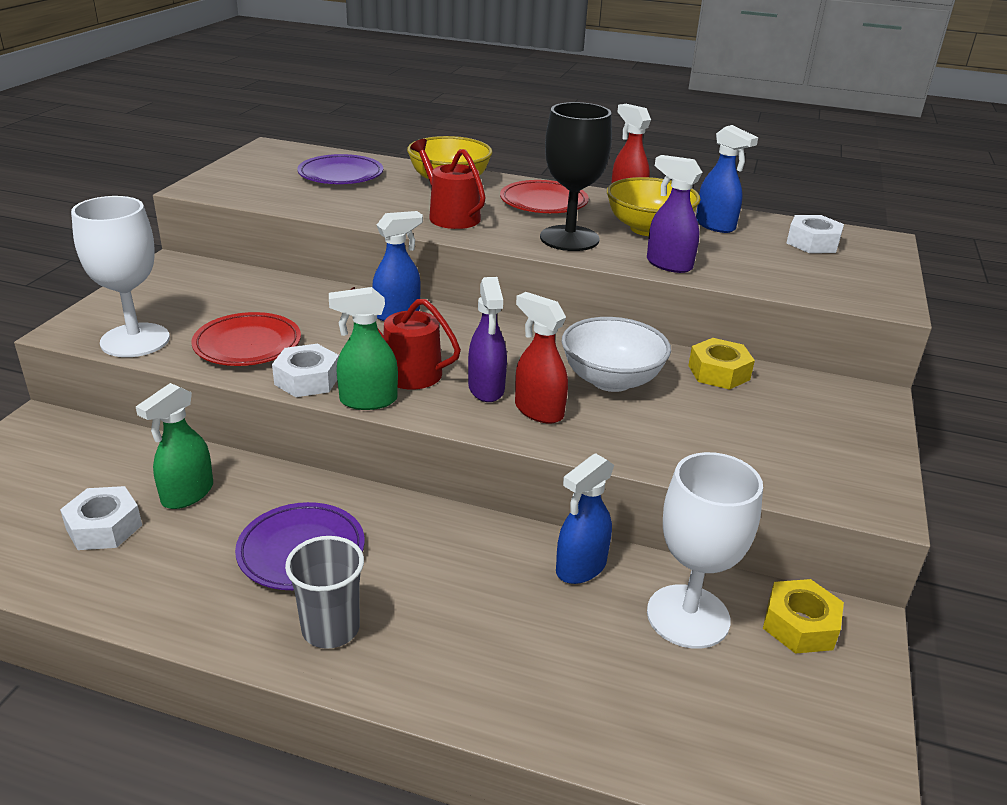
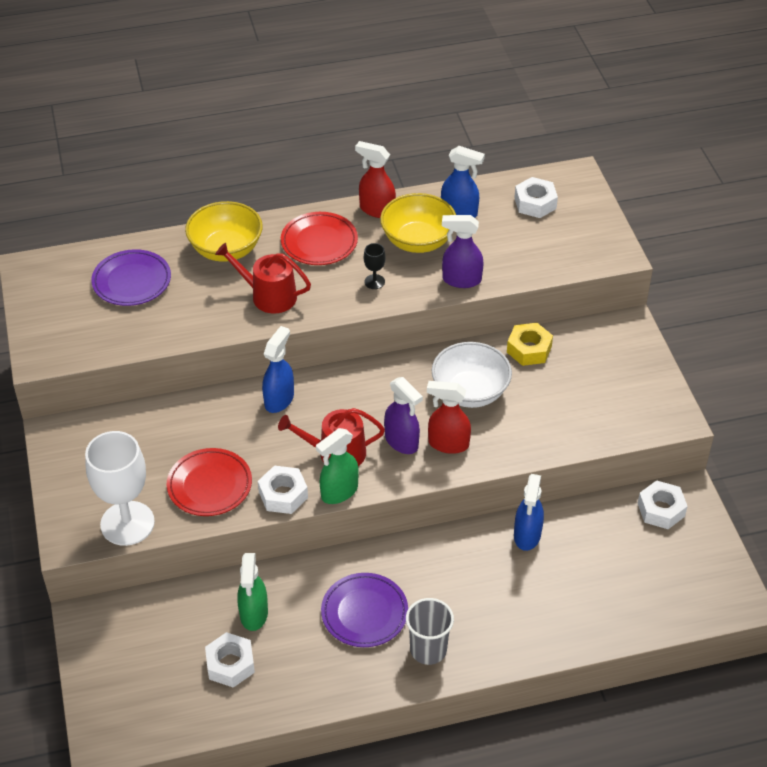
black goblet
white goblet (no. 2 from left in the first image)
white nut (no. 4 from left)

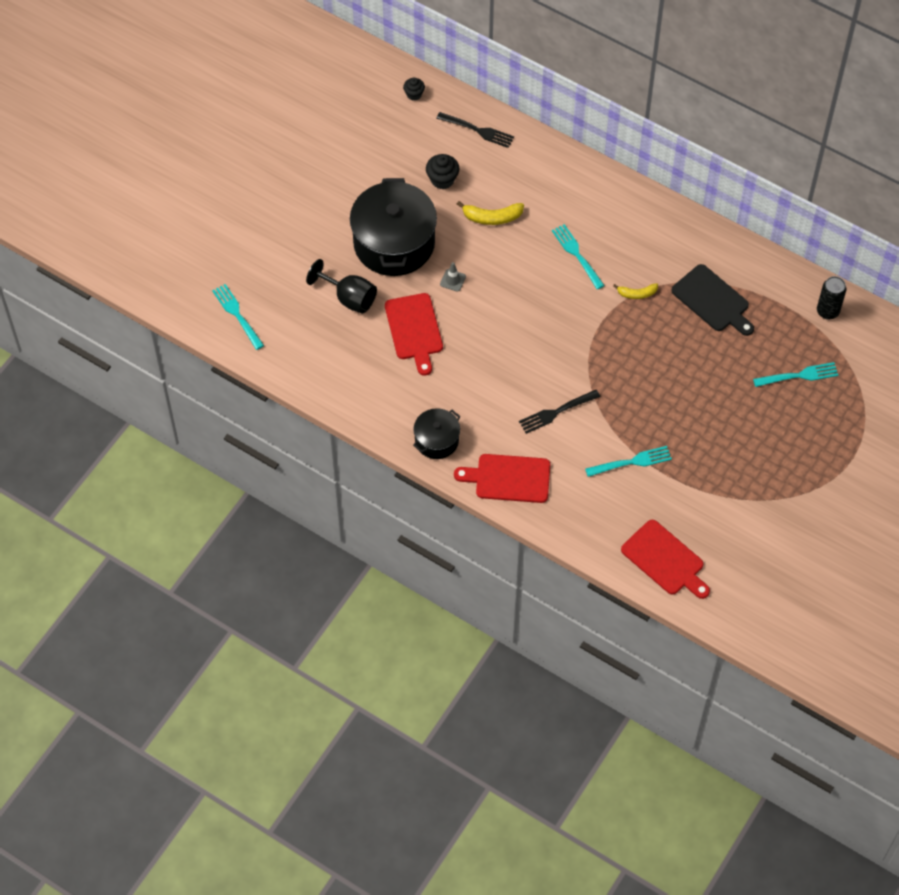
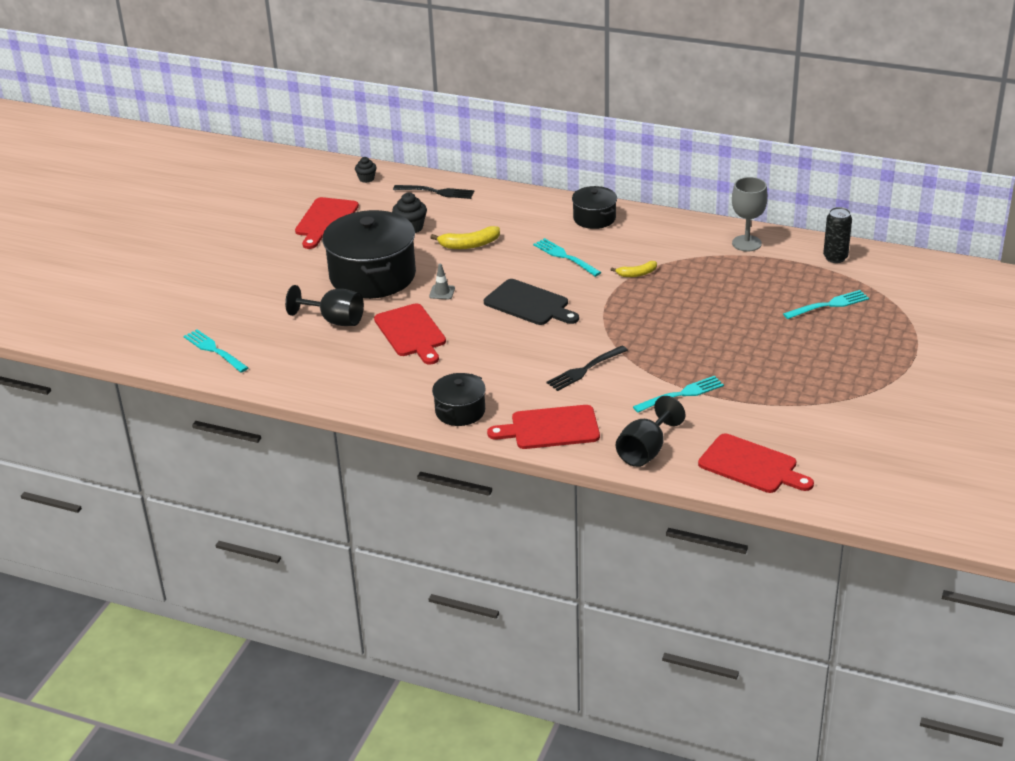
black cutting board
red cutting board (no. 1 from left)
black pot (no. 3 from left)
black goblet (no. 2 from left)
grey goblet

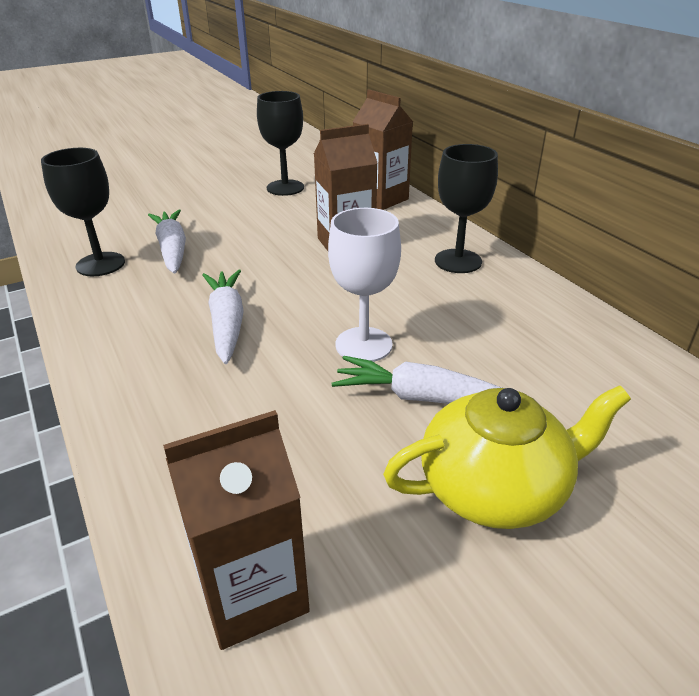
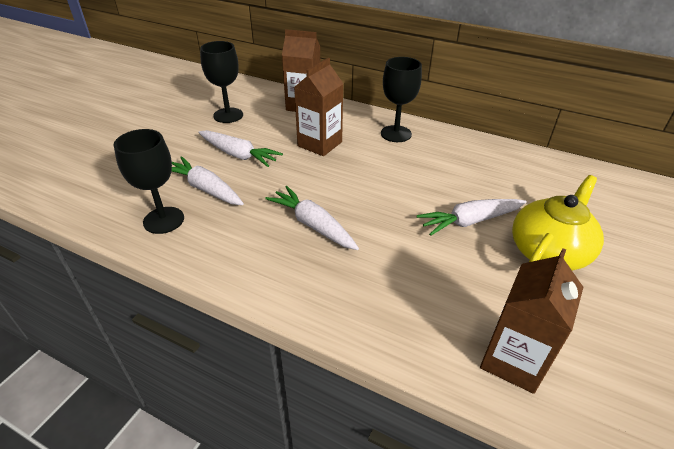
white goblet
white carrot (no. 2 from left)

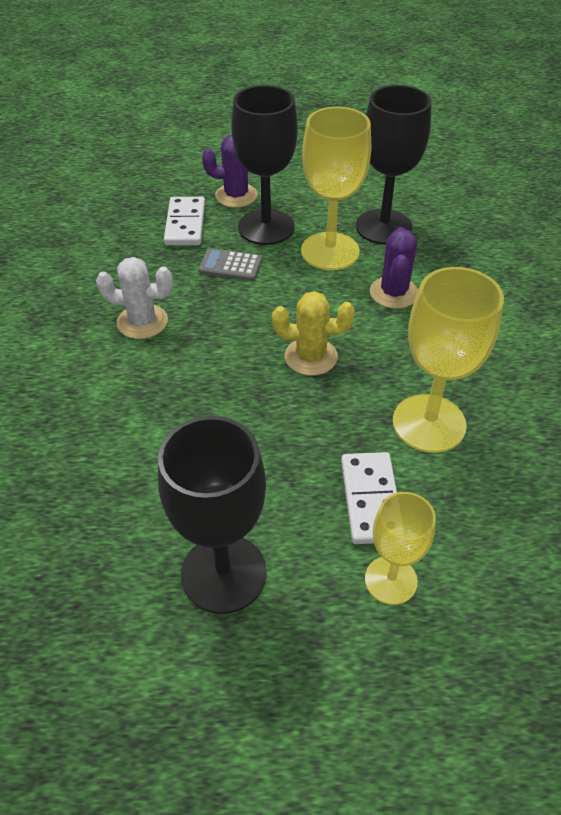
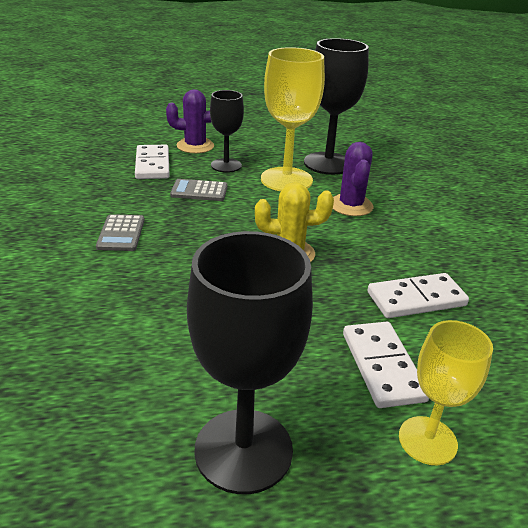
grey calculator (no. 1 from left)
black goblet (no. 1 from left)
white domino (no. 3 from left)

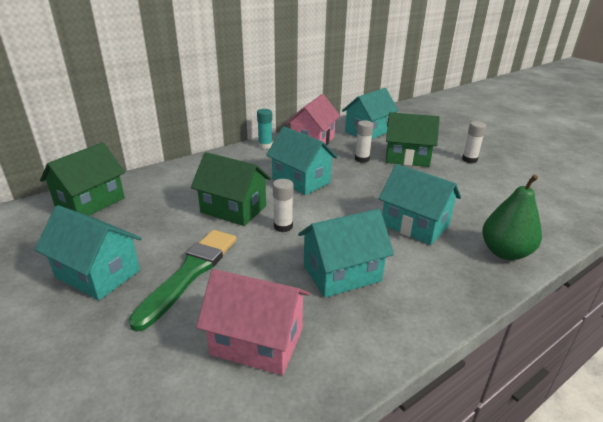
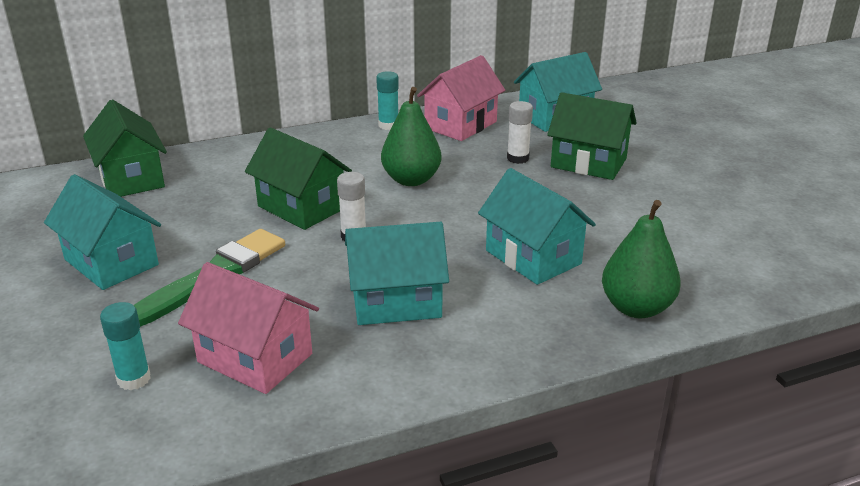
green house (no. 1 from left)
green pear (no. 1 from left)
white glue stick (no. 3 from left in the first image)
turquoise glue stick (no. 1 from left)

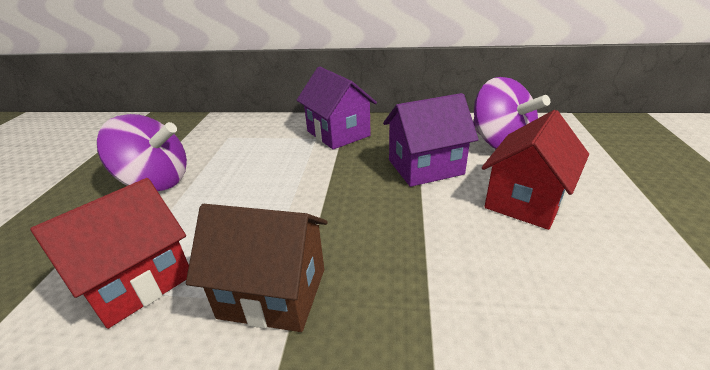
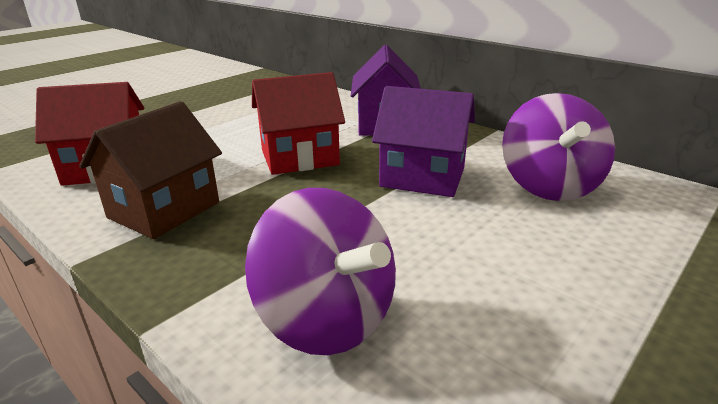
purple spinning top (no. 1 from left)
brown house
red house (no. 2 from left)

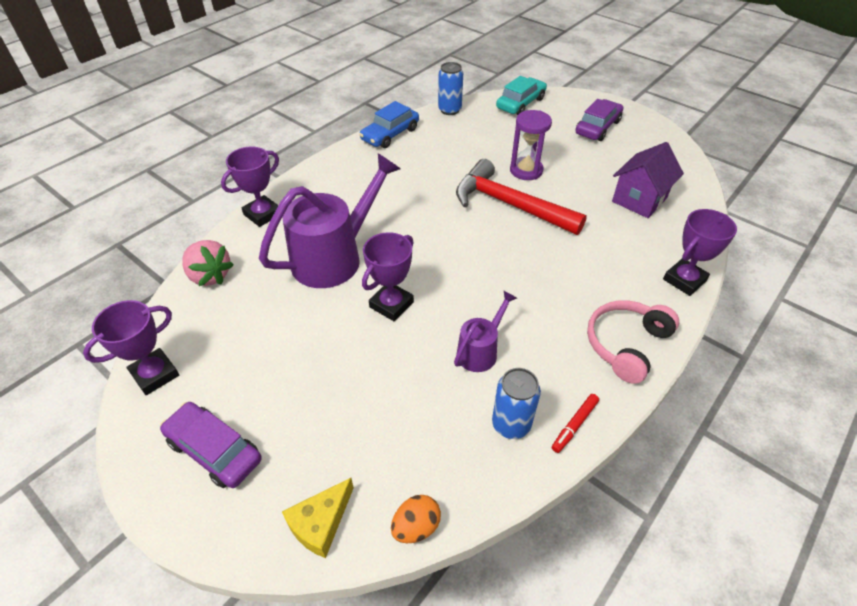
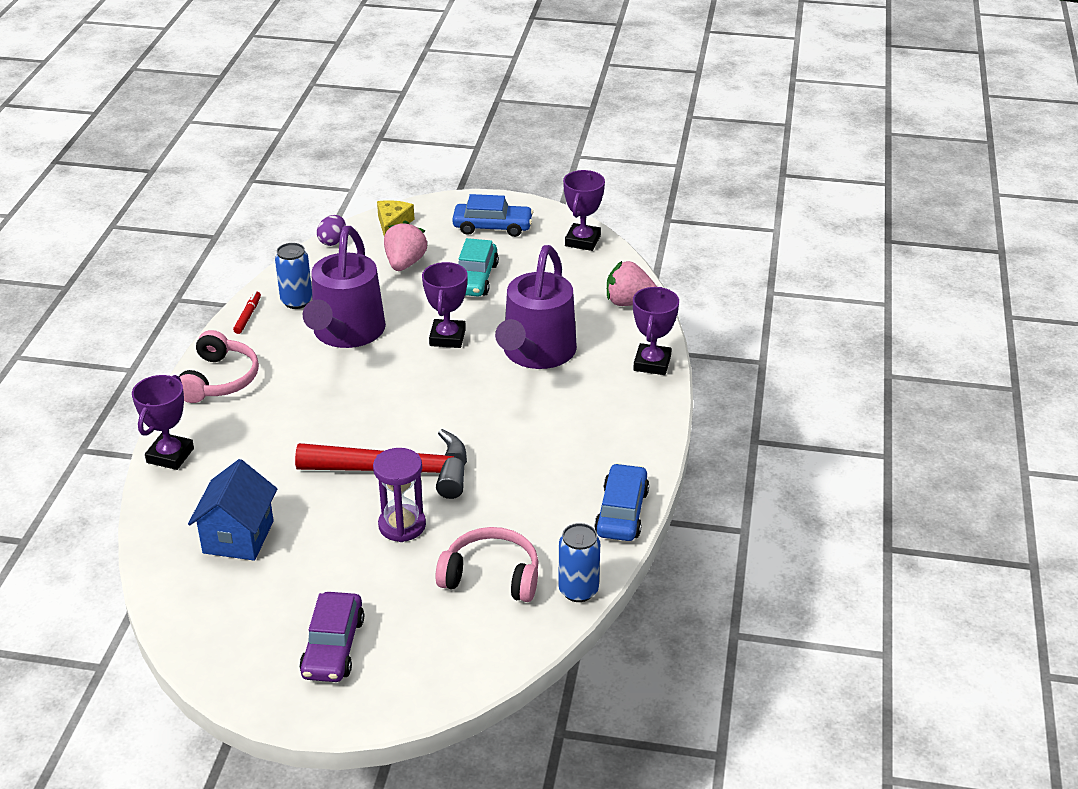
blue car (no. 1 from left)
purple egg
purple watering can (no. 1 from left)
turquoise car
blue house
pink strawberry (no. 1 from left)
pink headphones (no. 2 from left)

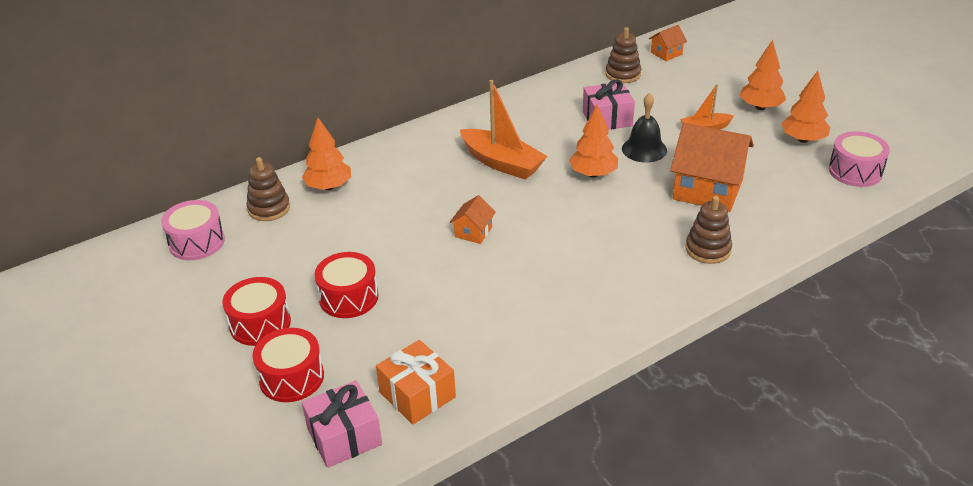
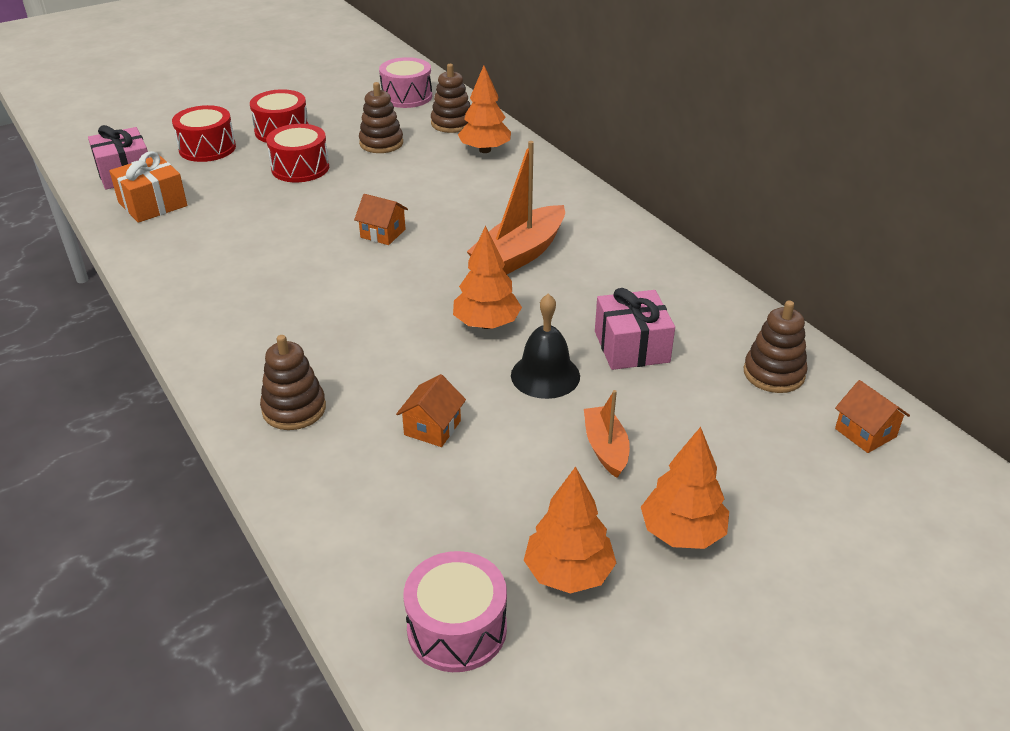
orange house (no. 2 from left)
brown stacking toy (no. 2 from left)

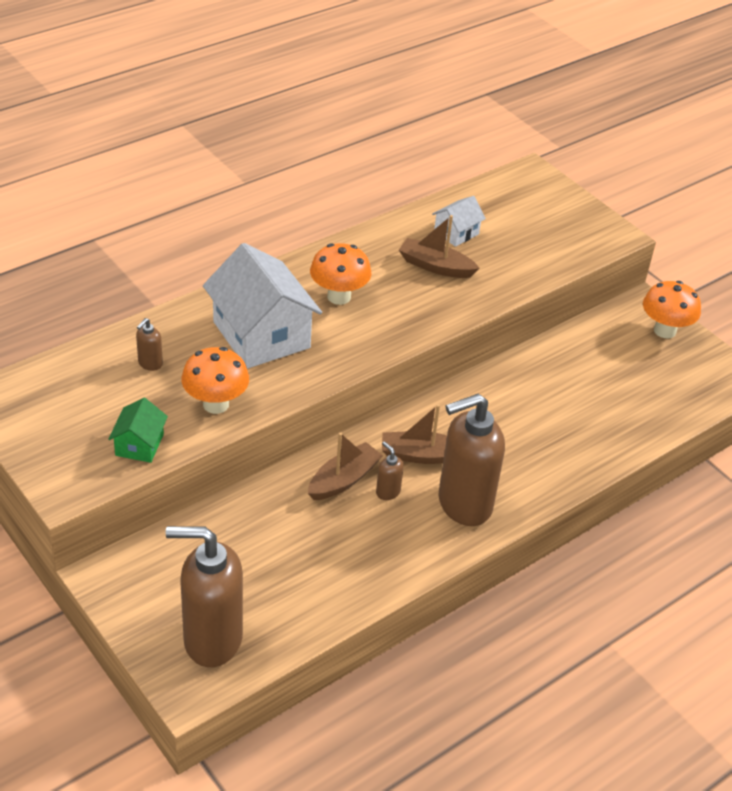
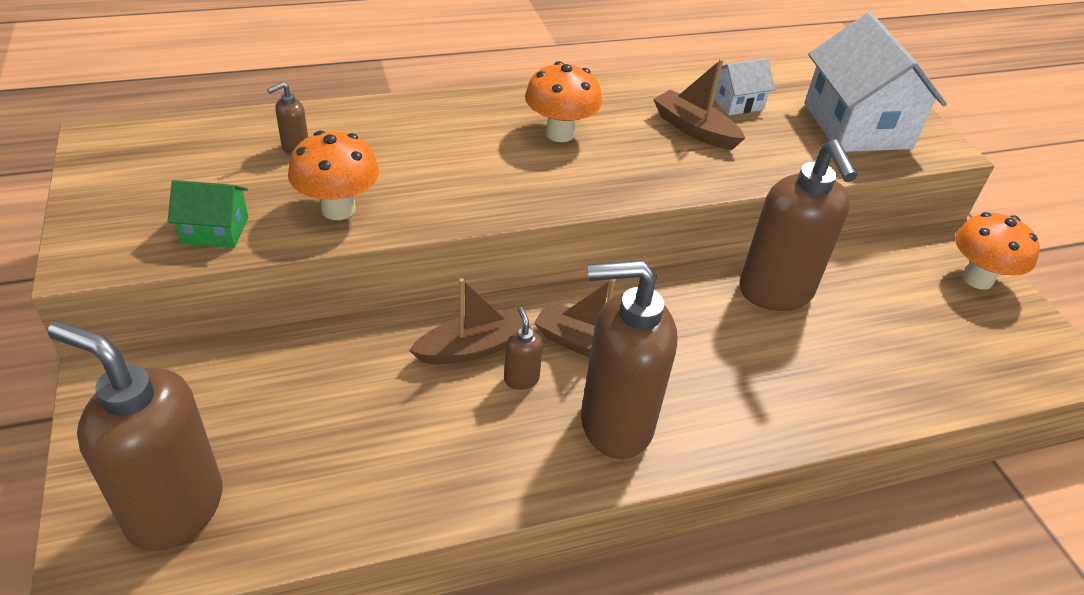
green house
white house (no. 2 from left)
brown soap dispenser (no. 5 from left)

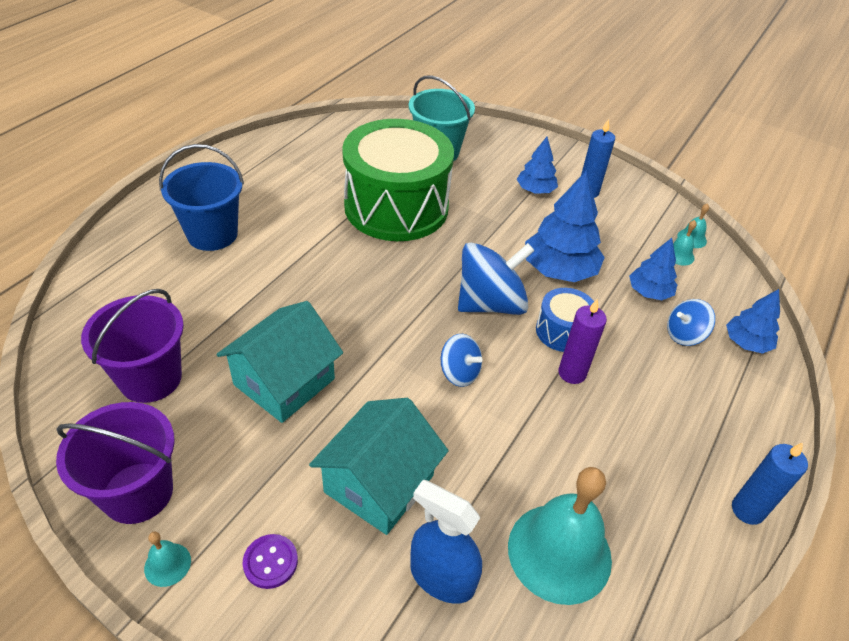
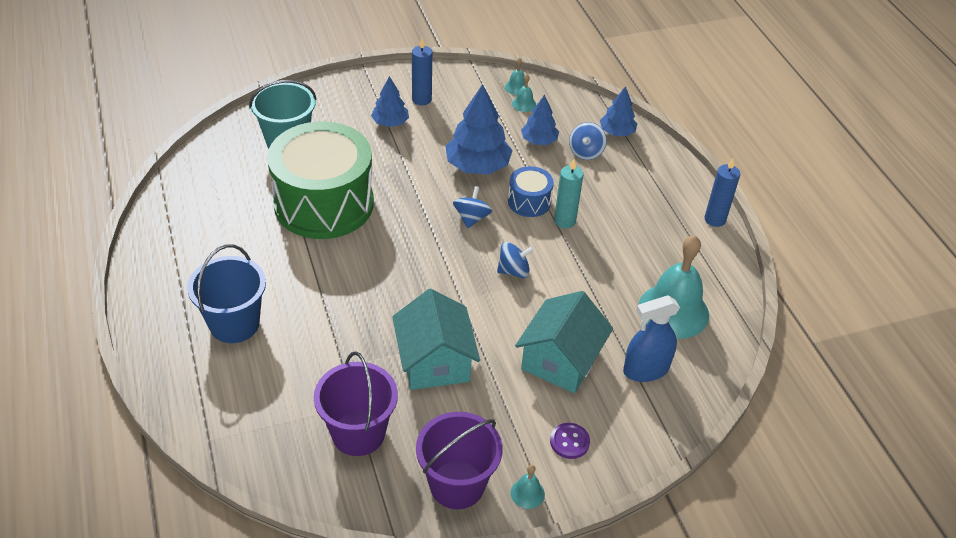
turquoise house (no. 2 from left)
blue spinning top (no. 1 from left)
turquoise candle

